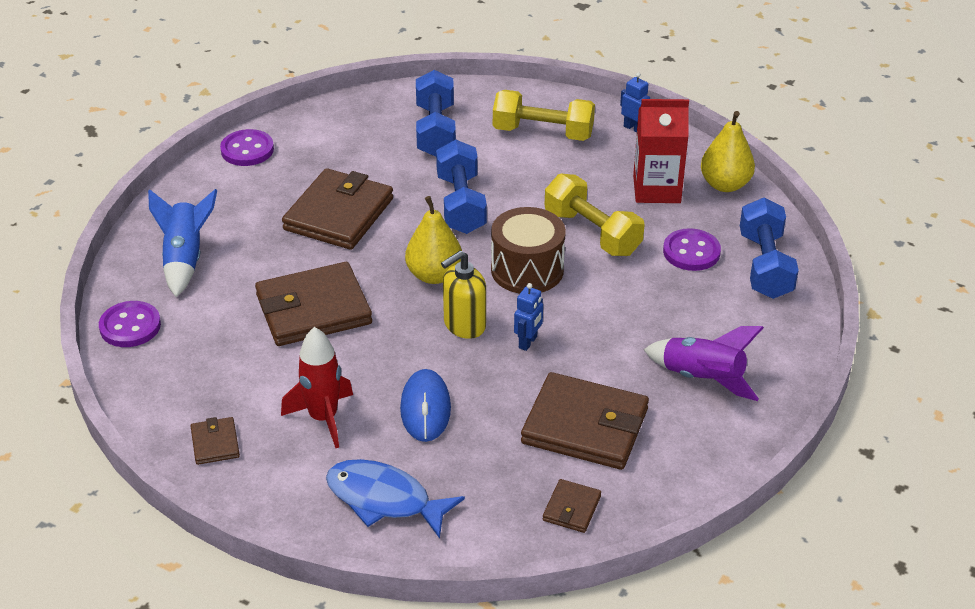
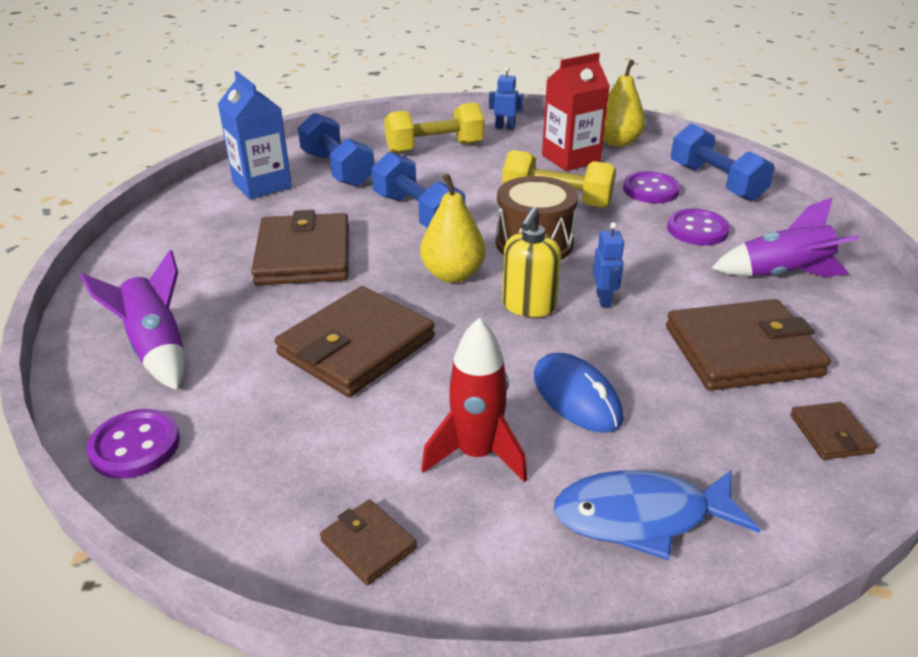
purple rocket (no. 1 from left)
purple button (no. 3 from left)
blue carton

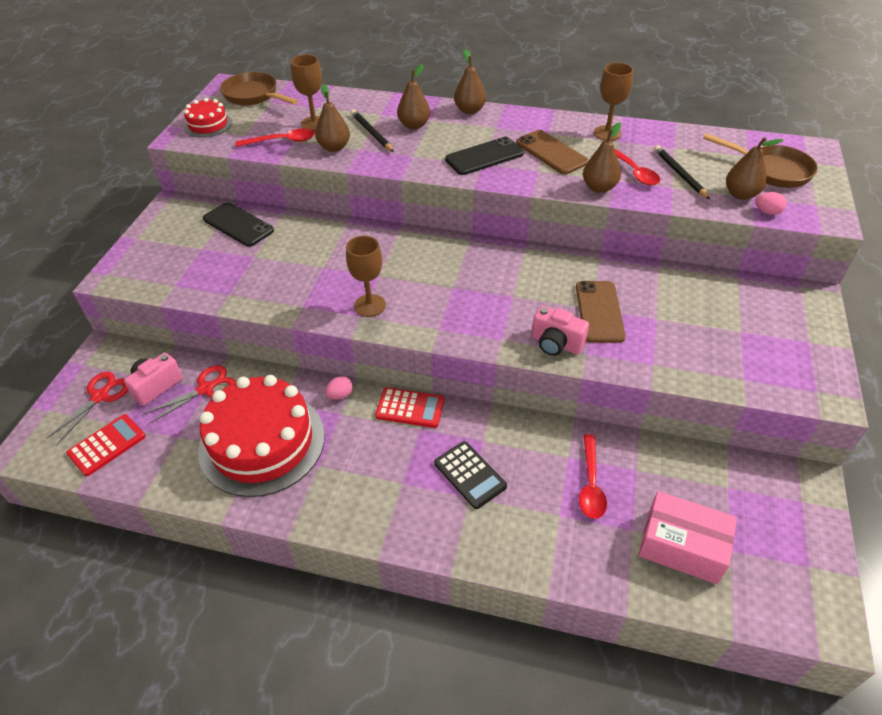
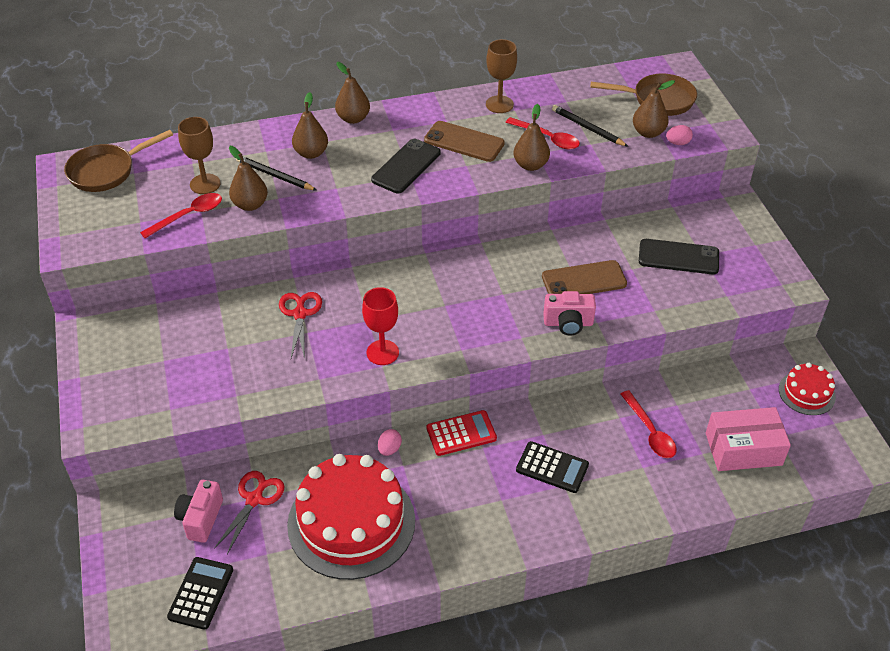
red scissors (no. 2 from left)
black calculator (no. 1 from left)
red cake (no. 2 from left)
black phone (no. 2 from left)
brown pan (no. 1 from left)
red goblet
brown phone (no. 2 from left)

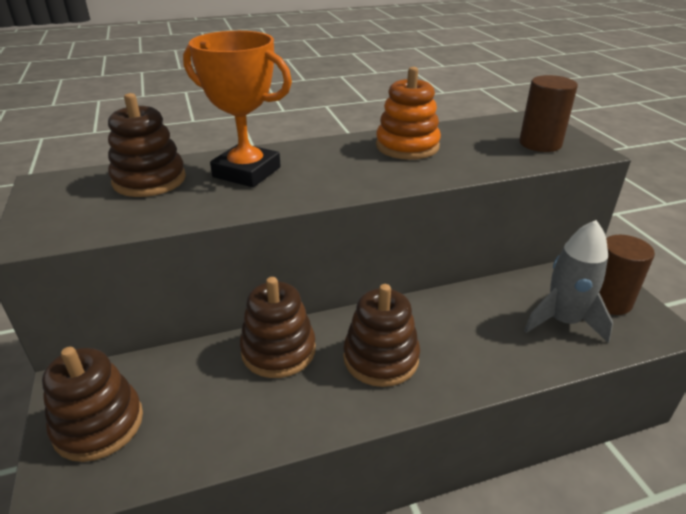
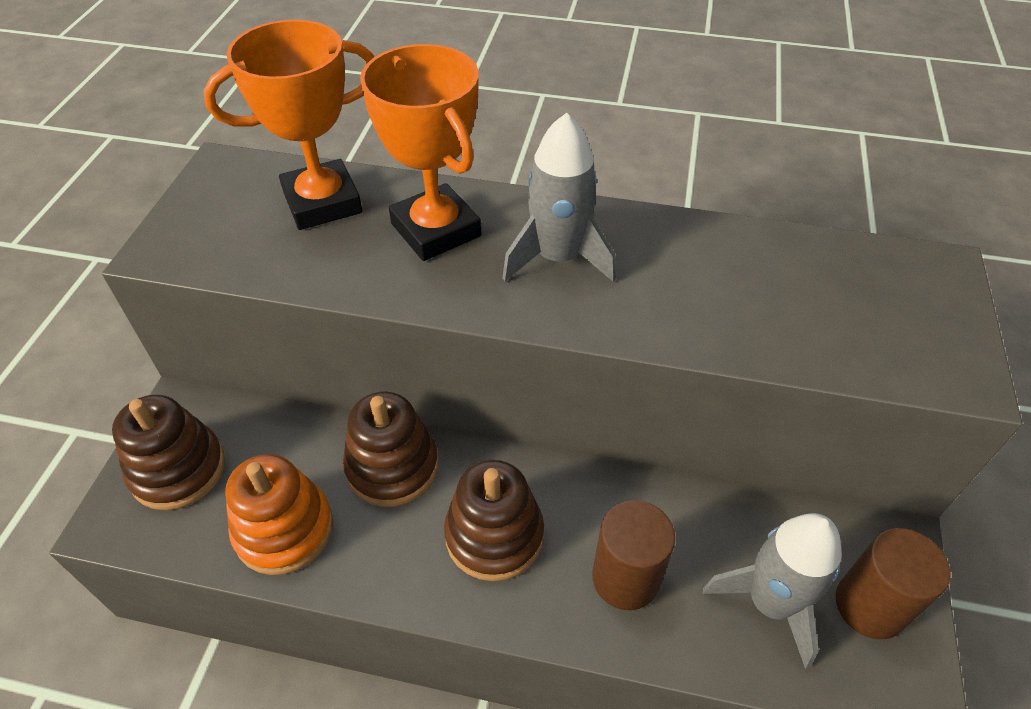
orange trophy (no. 1 from left)
orange stacking toy
brown cylinder (no. 1 from left)
grey rocket (no. 1 from left)

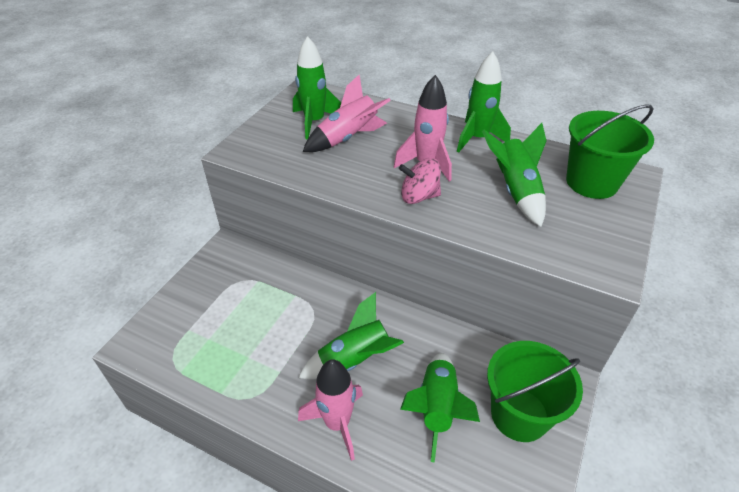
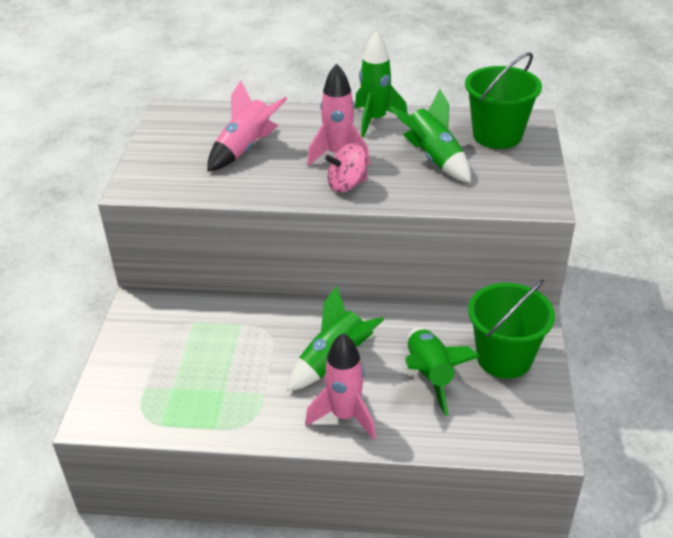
green rocket (no. 1 from left in the first image)

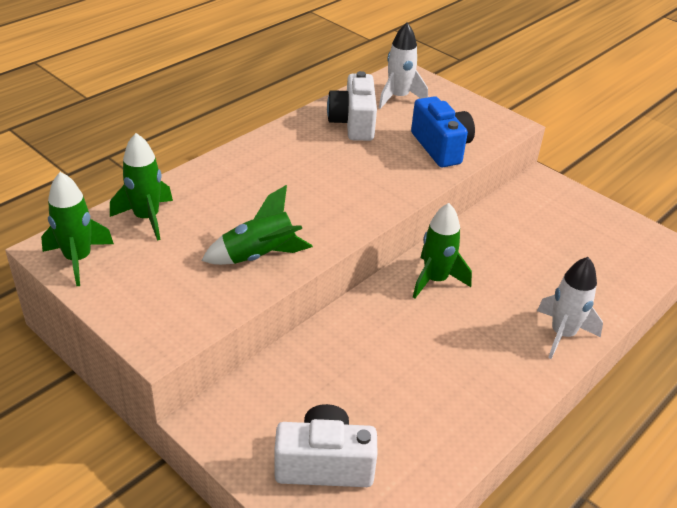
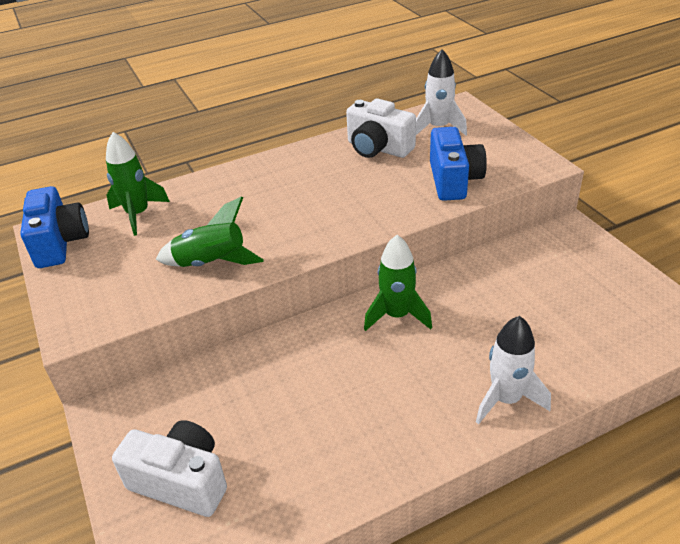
blue camera (no. 1 from left)
white camera (no. 2 from left)

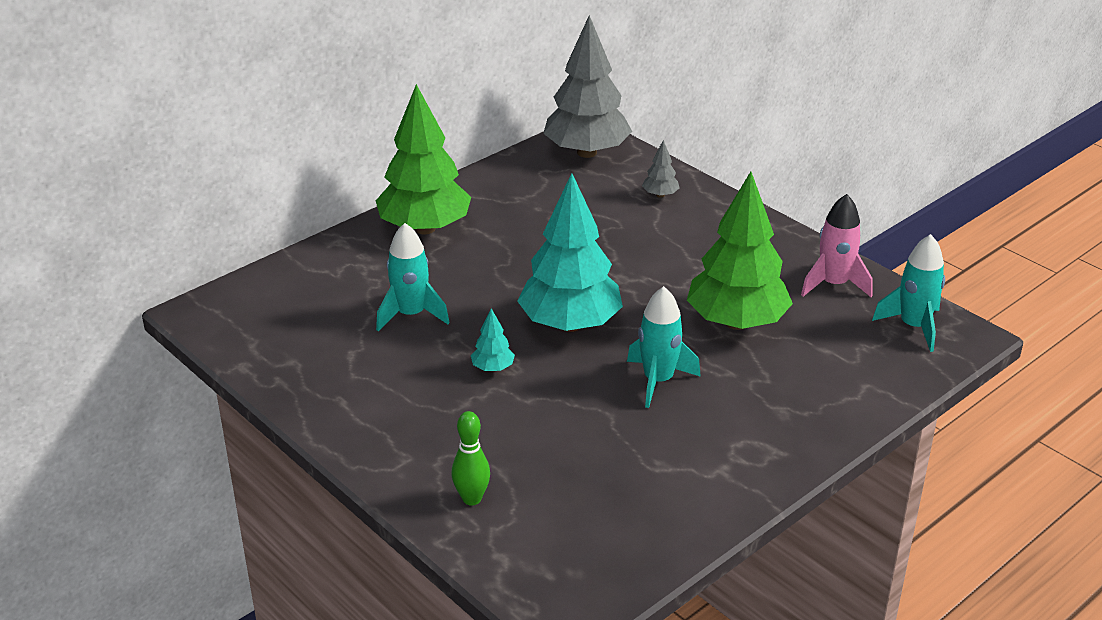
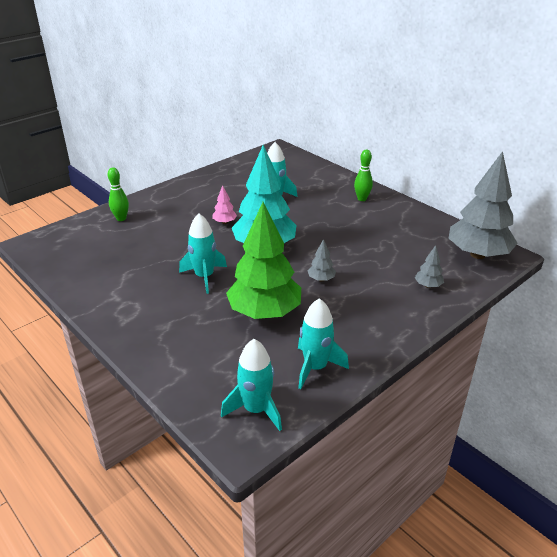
green bowling pin (no. 2 from left)
pink tree
turquoise rocket (no. 4 from left)
grey tree (no. 1 from left)

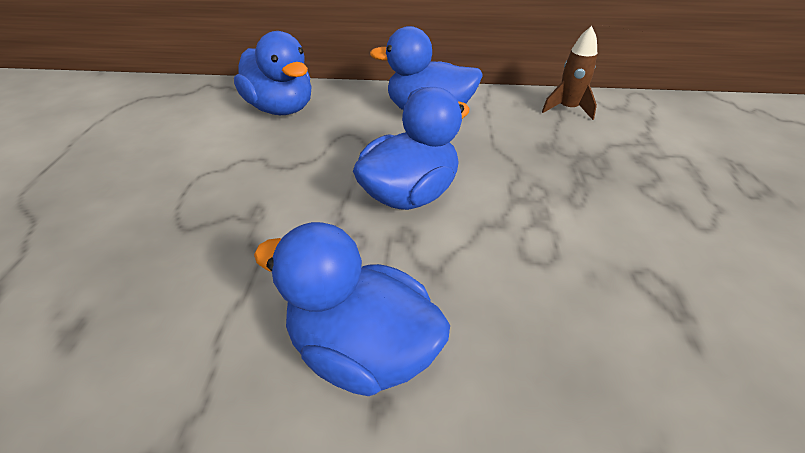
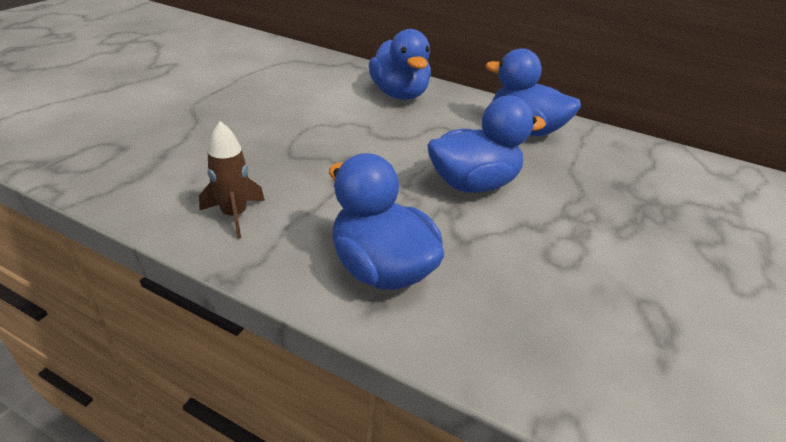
brown rocket

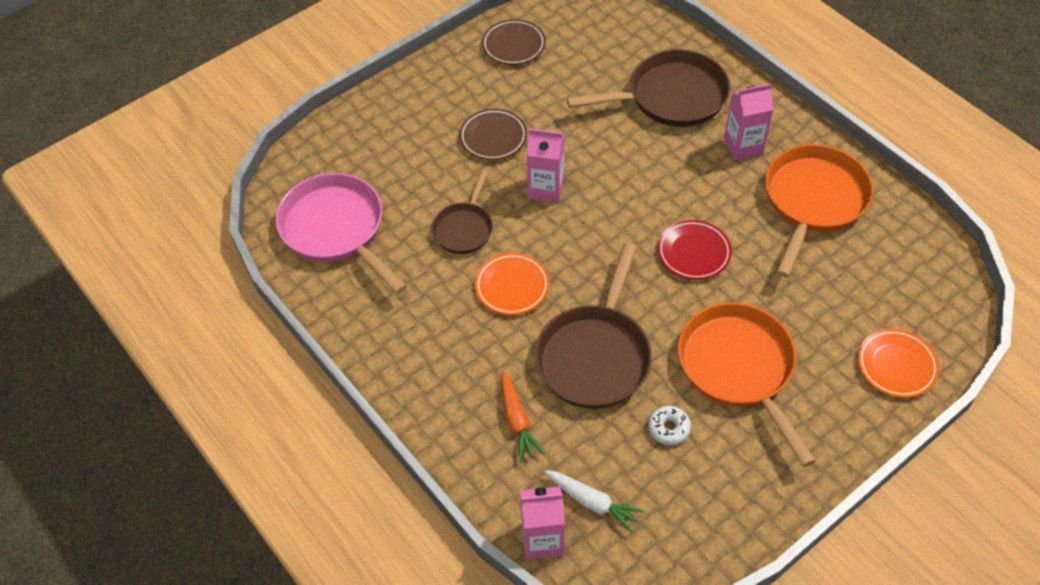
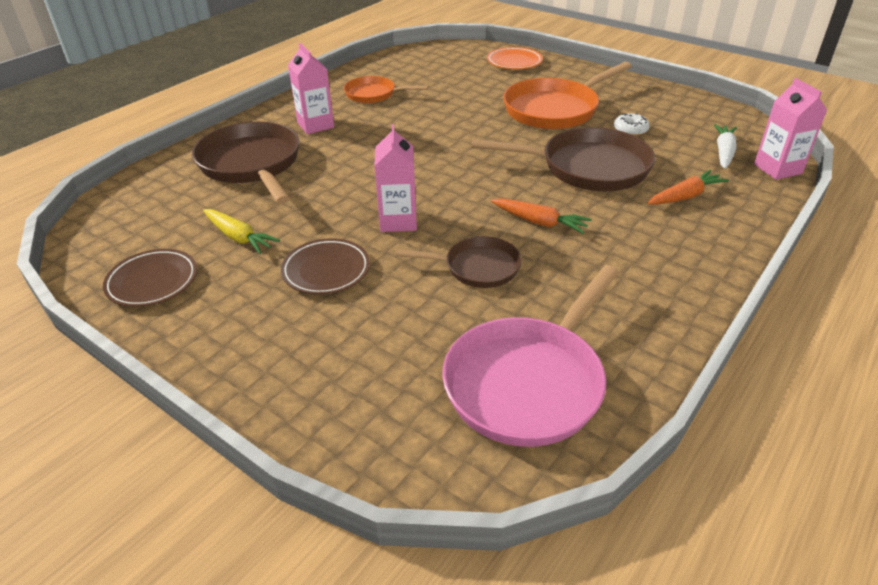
orange carrot (no. 1 from left)
red plate
orange pan (no. 1 from left)
yellow carrot

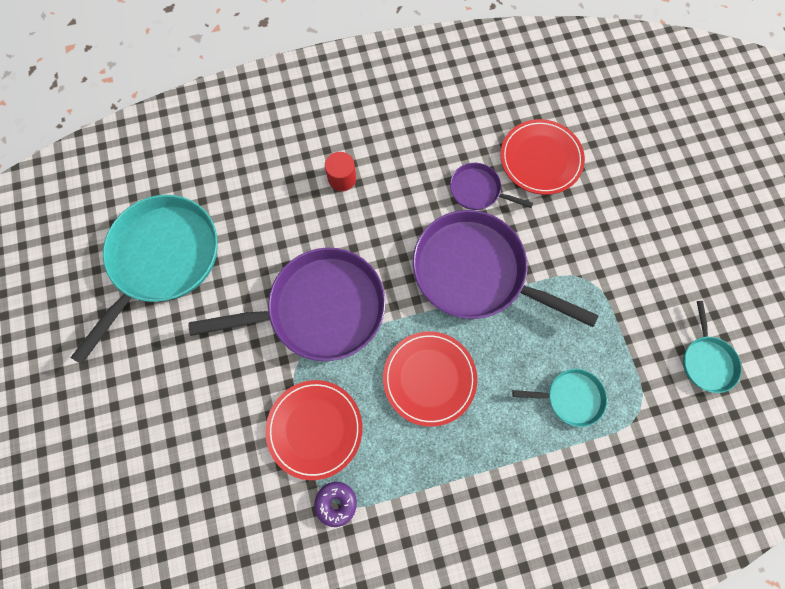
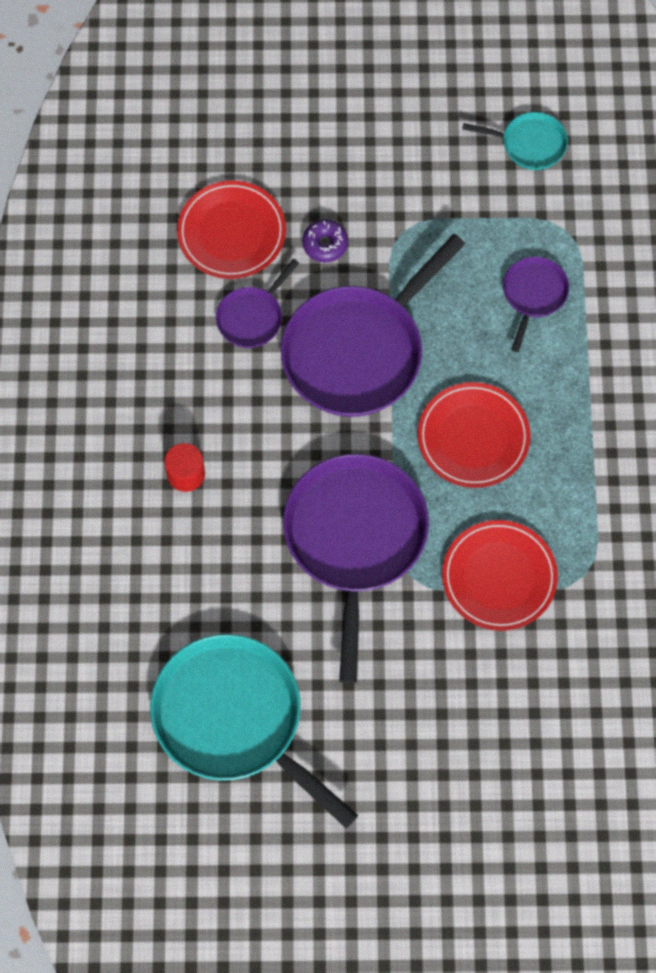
purple donut
purple pan (no. 4 from left)

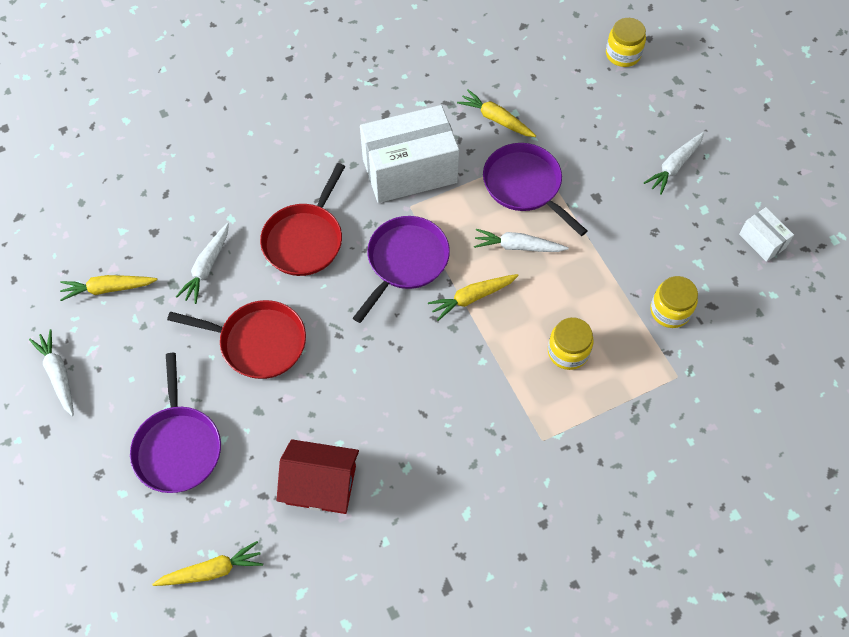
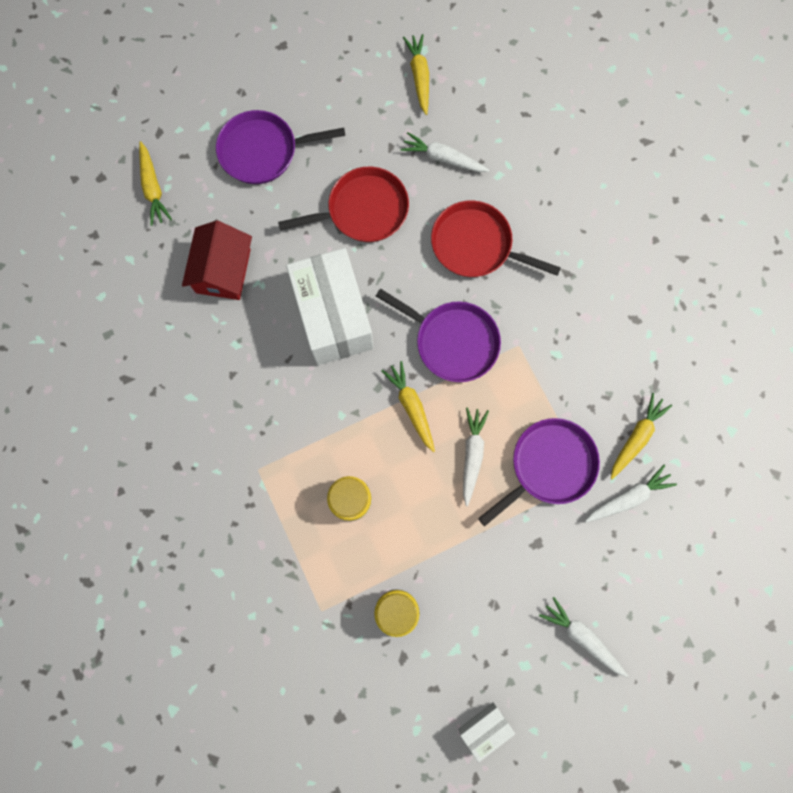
white carrot (no. 4 from left)
red pan (no. 1 from left)
white box (no. 1 from left)
yellow jar (no. 2 from left in the first image)

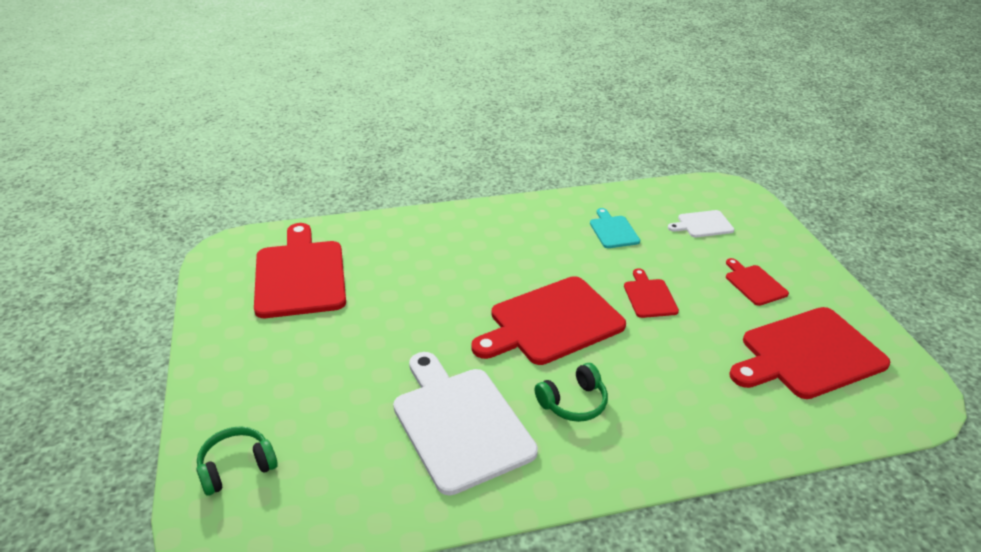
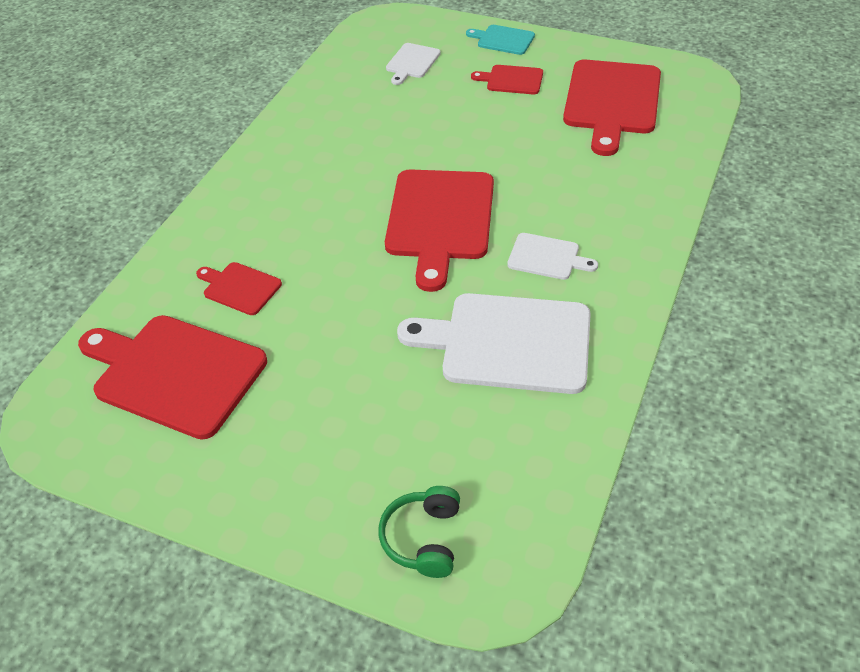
white cutting board (no. 3 from left)
turquoise cutting board
red cutting board (no. 2 from left)

